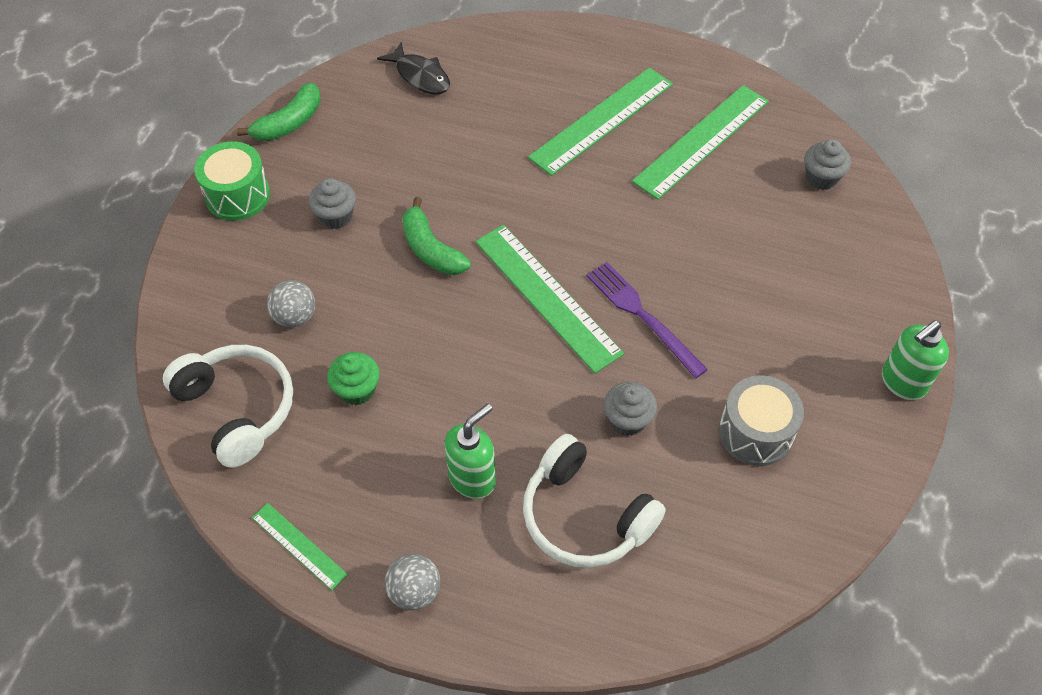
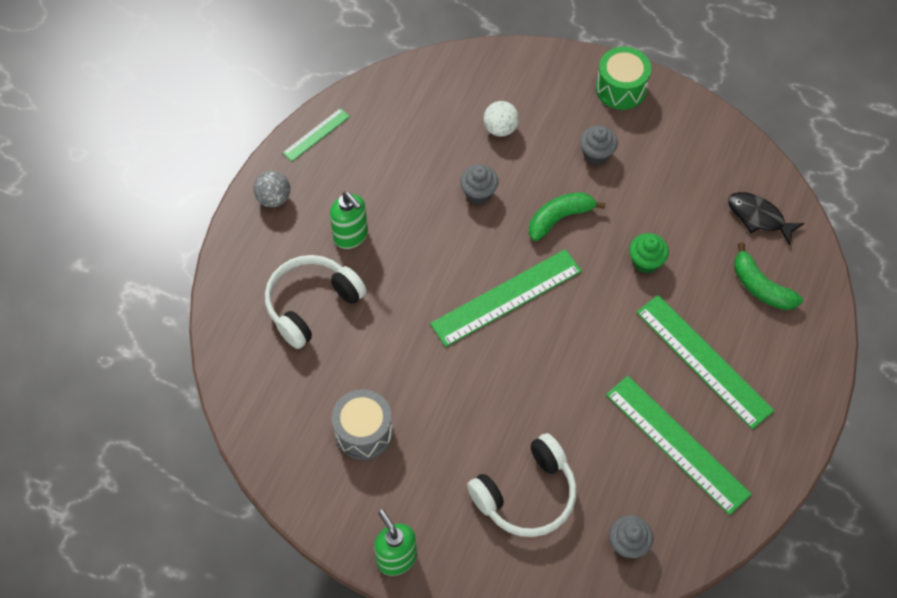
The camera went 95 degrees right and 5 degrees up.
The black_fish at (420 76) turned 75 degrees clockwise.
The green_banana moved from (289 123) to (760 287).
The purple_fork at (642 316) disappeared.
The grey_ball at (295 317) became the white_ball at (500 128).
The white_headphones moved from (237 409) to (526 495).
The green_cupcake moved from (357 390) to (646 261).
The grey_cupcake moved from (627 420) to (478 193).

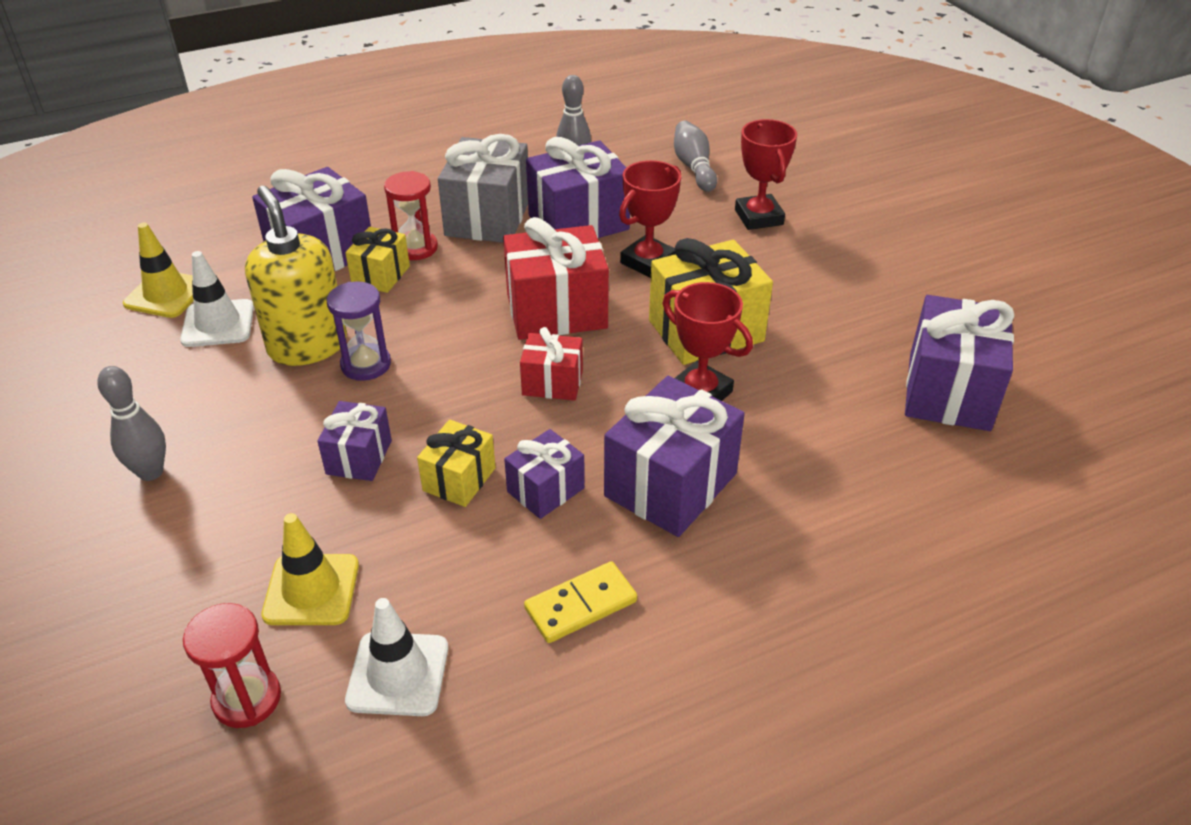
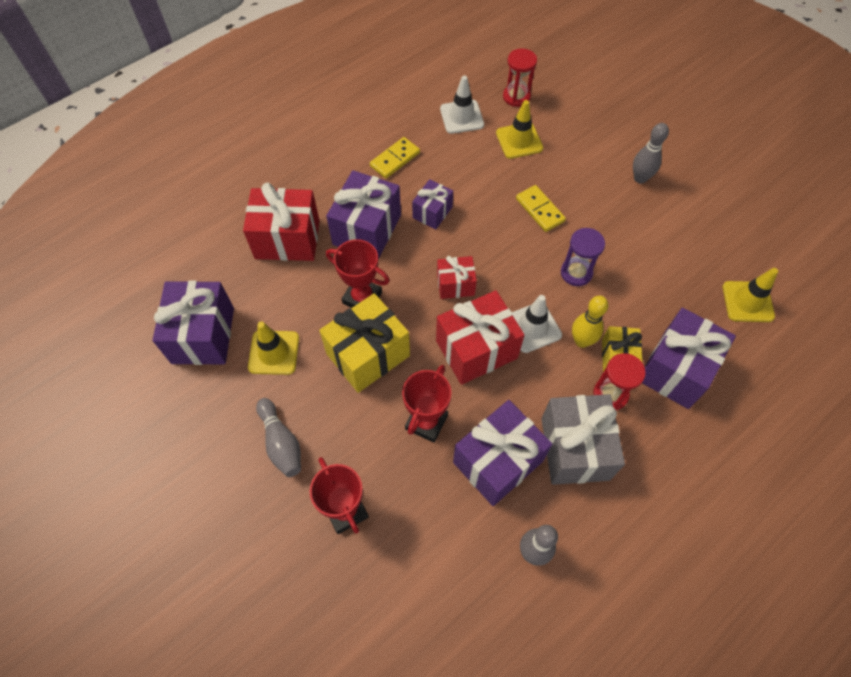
The camera went 165 degrees right and 20 degrees up.
The grey_bowling_pin moved from (694 167) to (281 443).
The yellow_soap_dispenser at (307 345) disappeared.
The white_traffic_cone moved from (218 324) to (532 327).
The purple_gift at (359 457) was replaced by the yellow_domino at (540 210).
The yellow_gift at (459 479) disappeared.
The red_gift at (287 239) appeared.
The yellow_bowling_pin at (581 341) appeared.
The yellow_traffic_cone at (274 352) appeared.

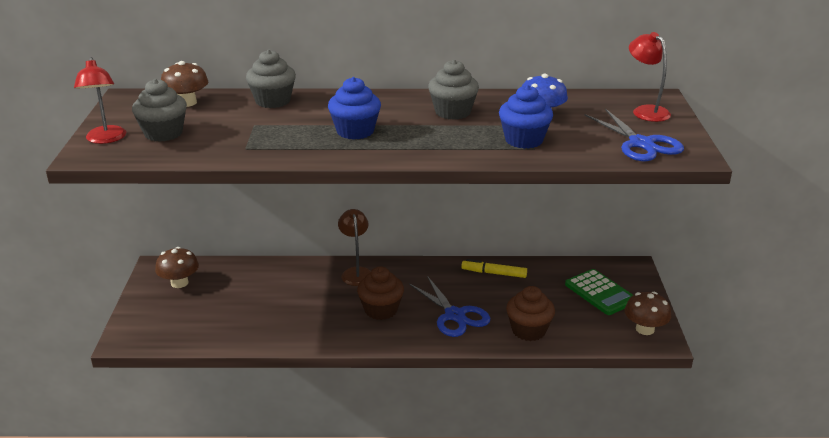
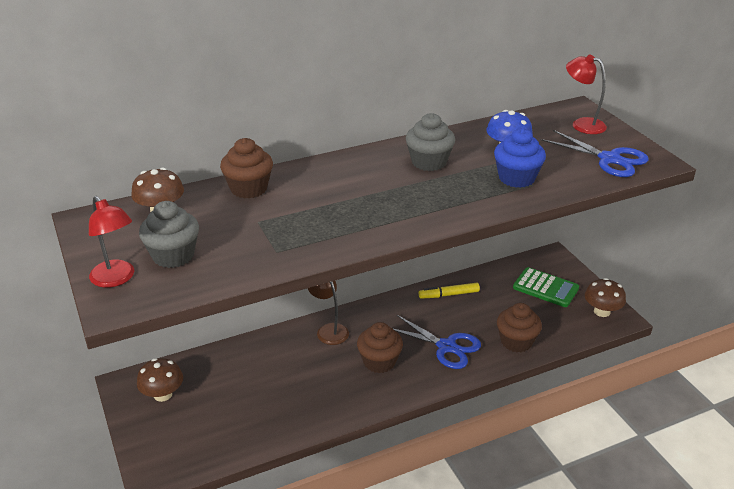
The camera went 25 degrees left and 5 degrees up.
The grey_cupcake at (273 101) became the brown_cupcake at (249 188).
The blue_cupcake at (355 131) disappeared.

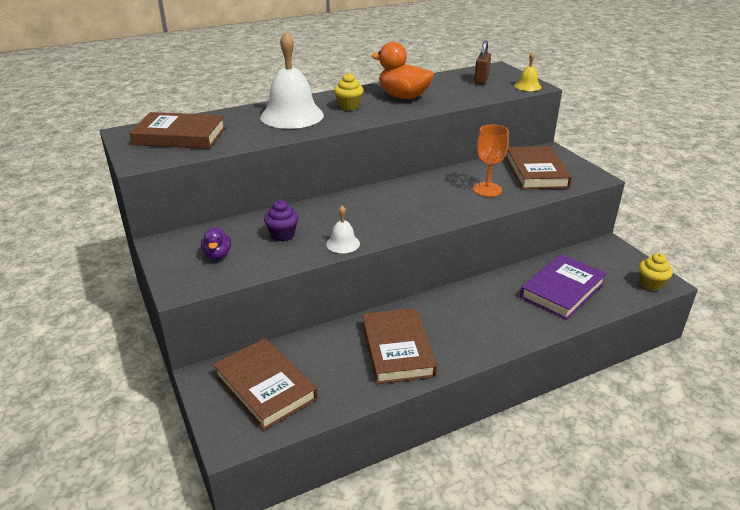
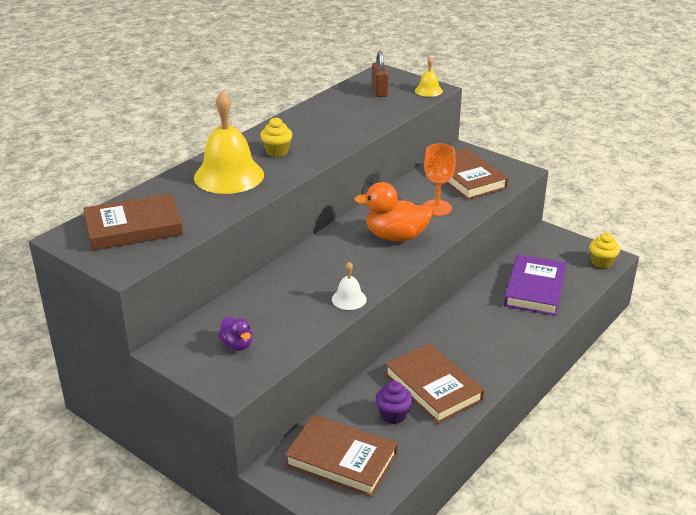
The camera went 25 degrees left and 0 degrees up.
The white_bell at (292 116) became the yellow_bell at (229 176).
The orange_duck moved from (403 97) to (396 236).
The purple_cupcake moved from (282 235) to (393 415).

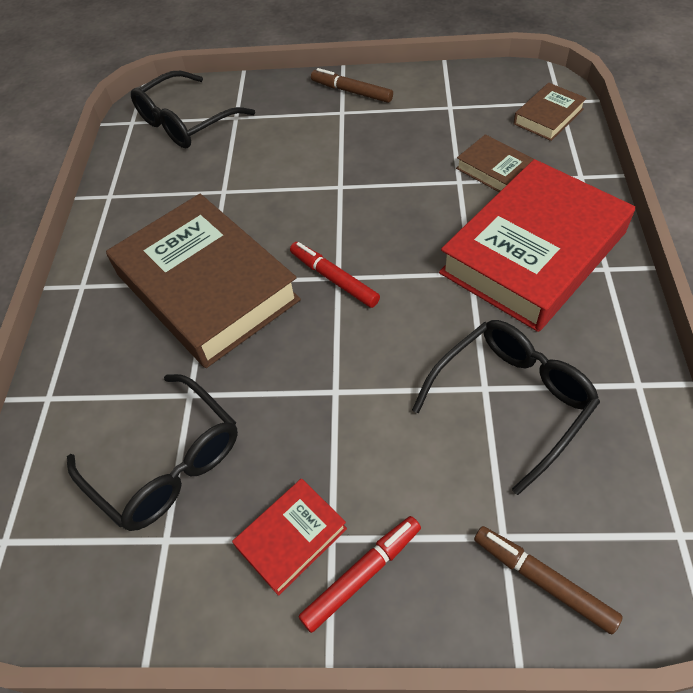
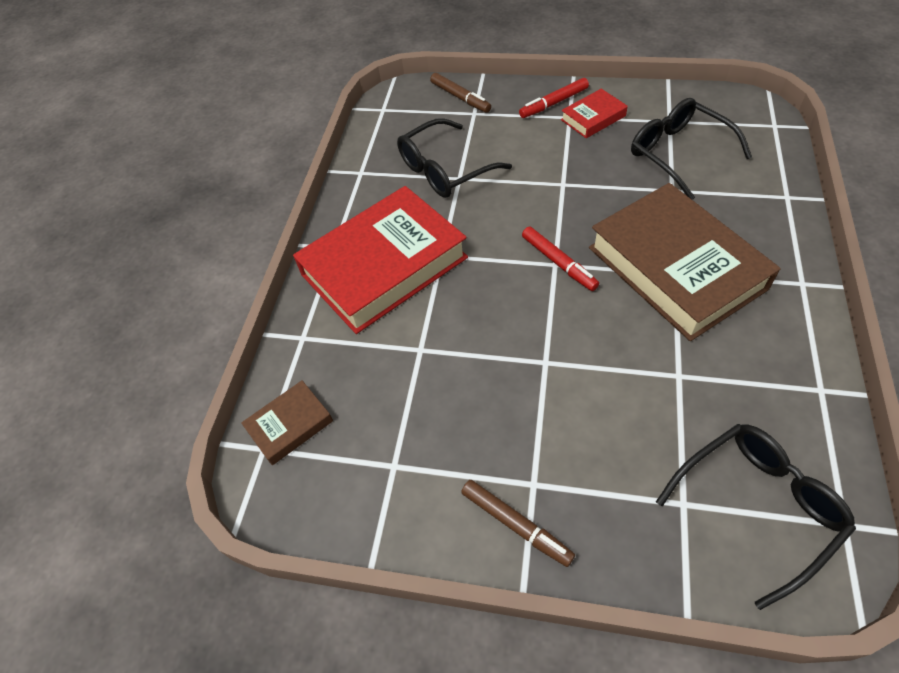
The camera went 170 degrees left and 0 degrees up.
The brown_book at (495 170) disappeared.

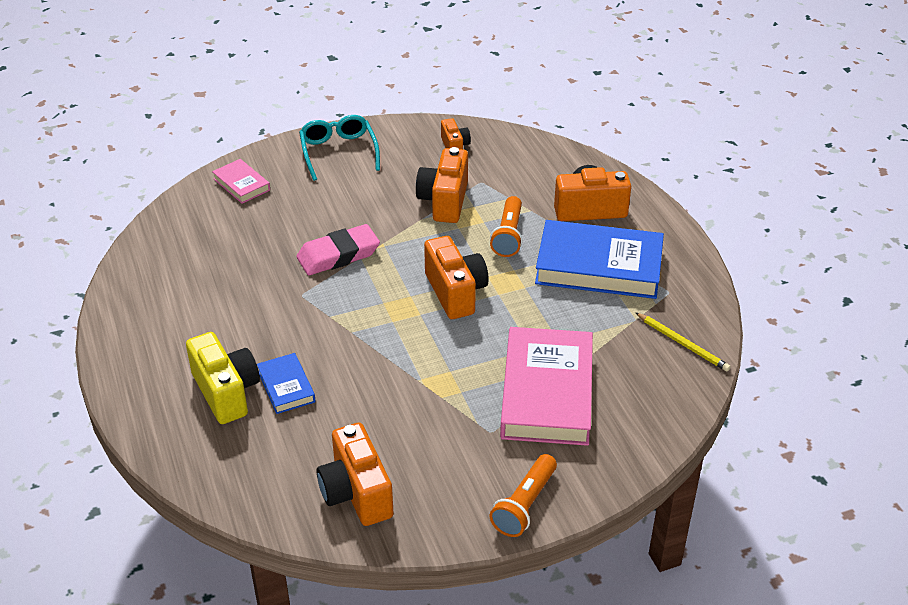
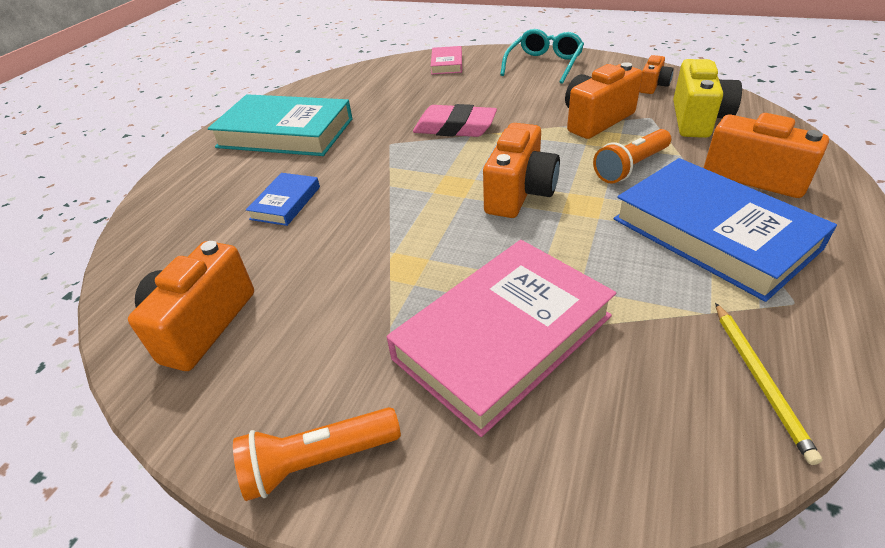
The camera went 45 degrees right and 0 degrees up.
The yellow_camera moved from (226 392) to (697 119).
The turquoise_book at (285 133) appeared.

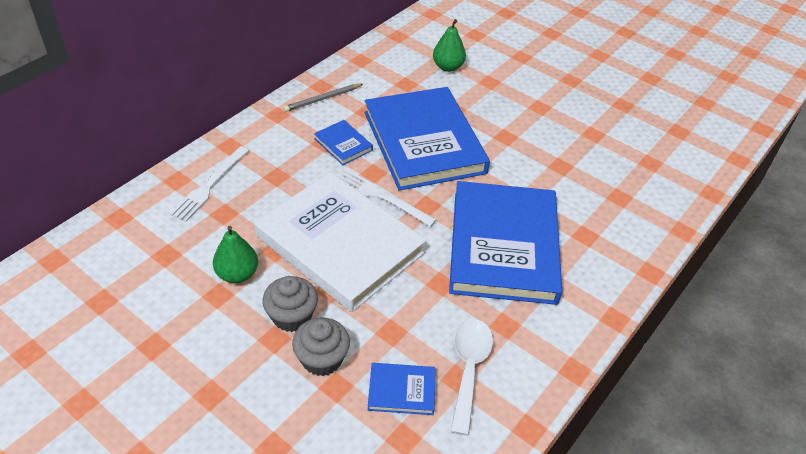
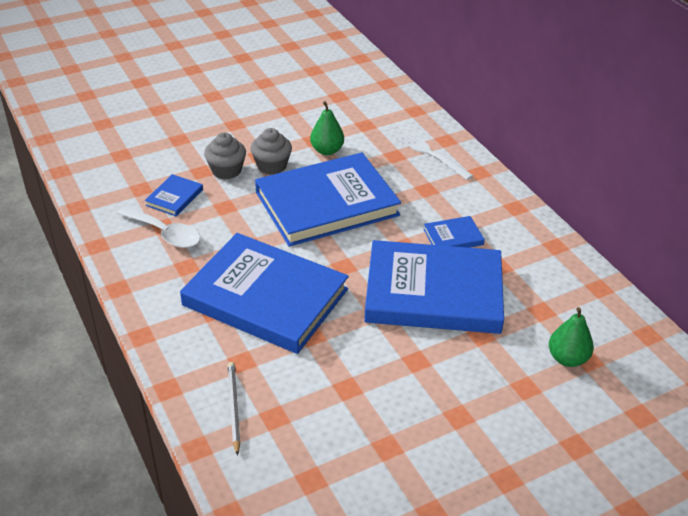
The camera went 115 degrees right and 5 degrees down.
The grey_pencil moved from (322 99) to (234 407).
The white_fork at (382 197) disappeared.
The white_book at (340 244) became the blue_book at (327 204).

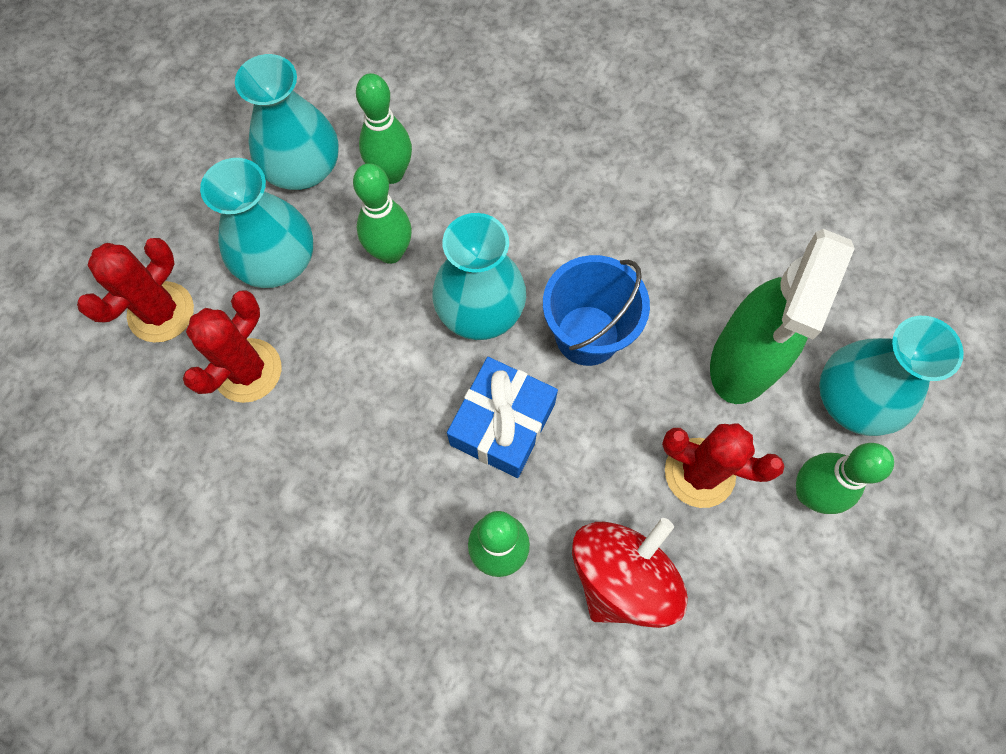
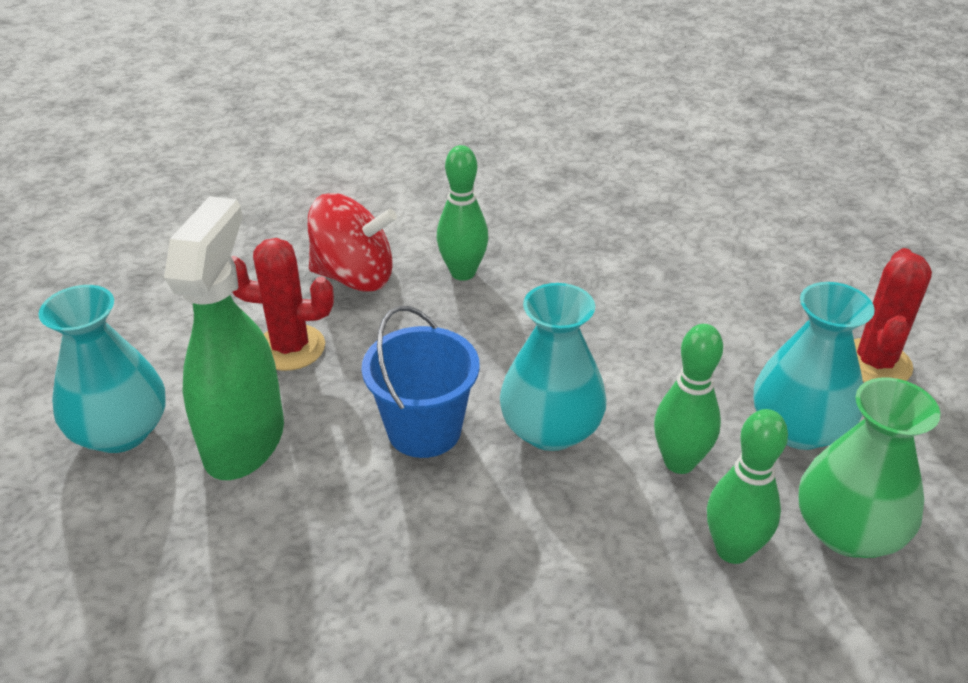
The camera went 165 degrees right and 30 degrees down.
The turquoise_vase at (303 167) became the green_vase at (847 531).
The red_cactus at (248 370) disappeared.
The blue_gift at (502 424) disappeared.
The green_bowling_pin at (809 493) disappeared.
The red_spinning_top at (622 576) turned 105 degrees counterclockwise.

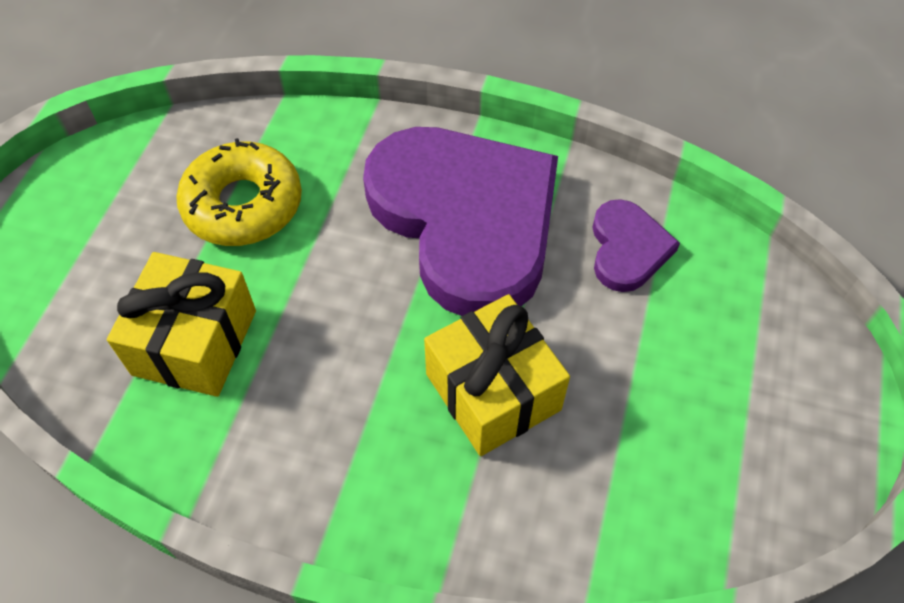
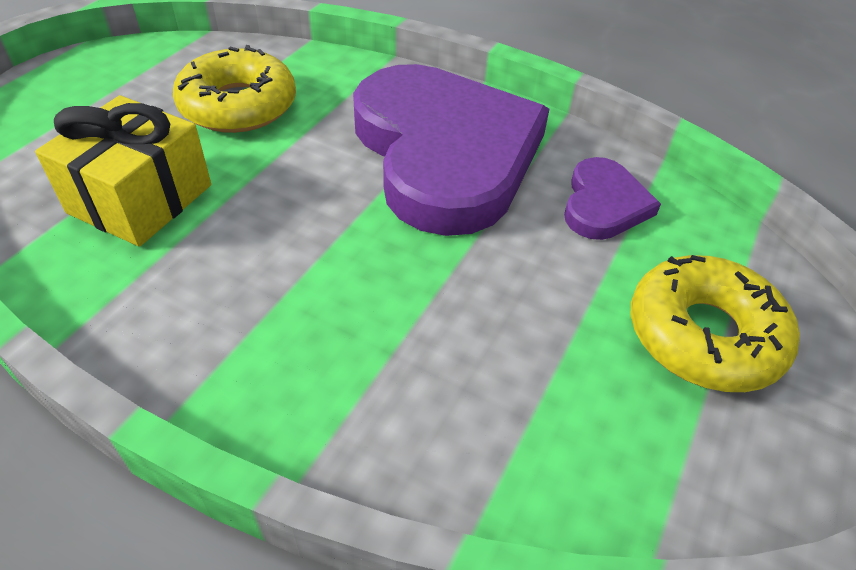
The camera went 10 degrees right and 10 degrees down.
The yellow_gift at (493 392) disappeared.
The yellow_donut at (704 335) appeared.

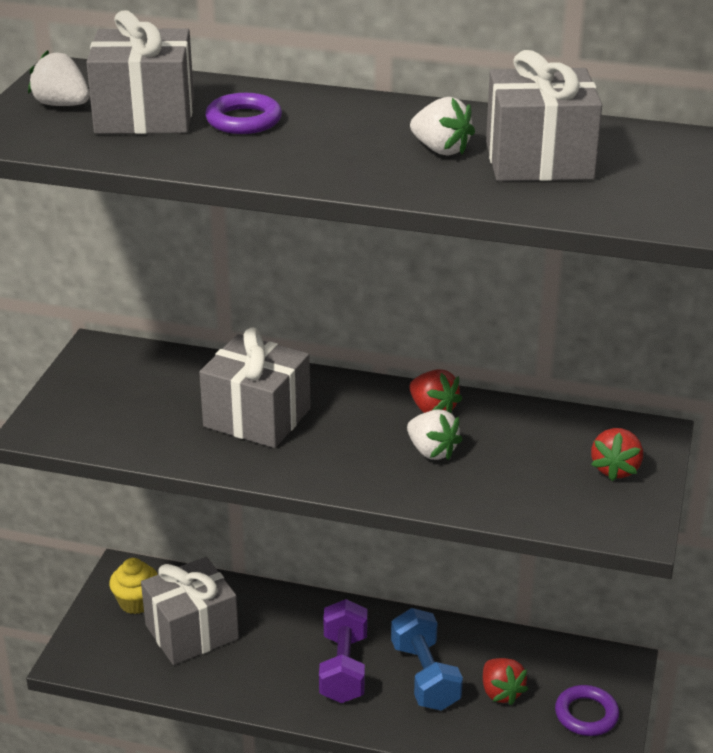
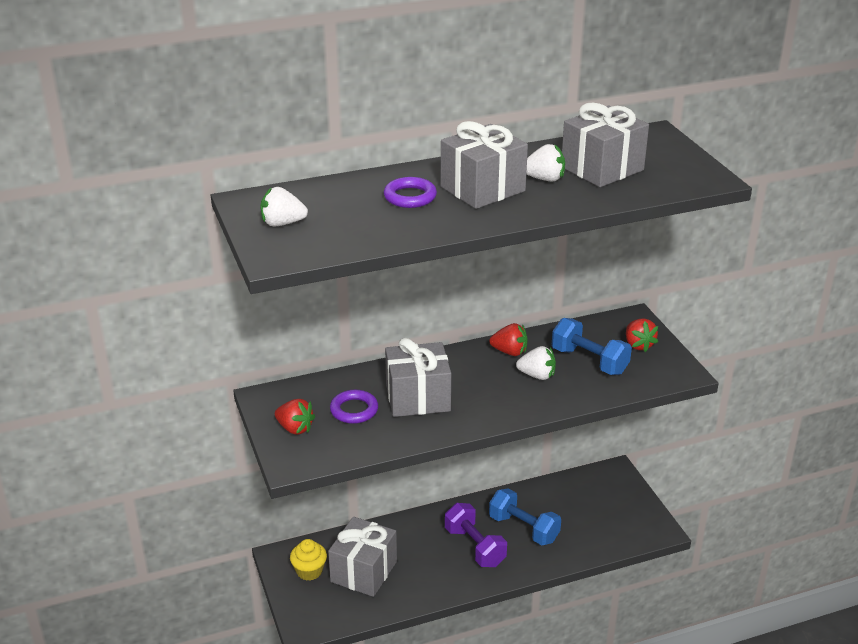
The camera went 35 degrees left and 0 degrees up.
The grey_gift moved from (145 116) to (482 189).
The red_strawberry moved from (501 692) to (295 428).
The purple_ring moved from (586 714) to (354 410).
The blue_dumbbell at (589 361) appeared.

